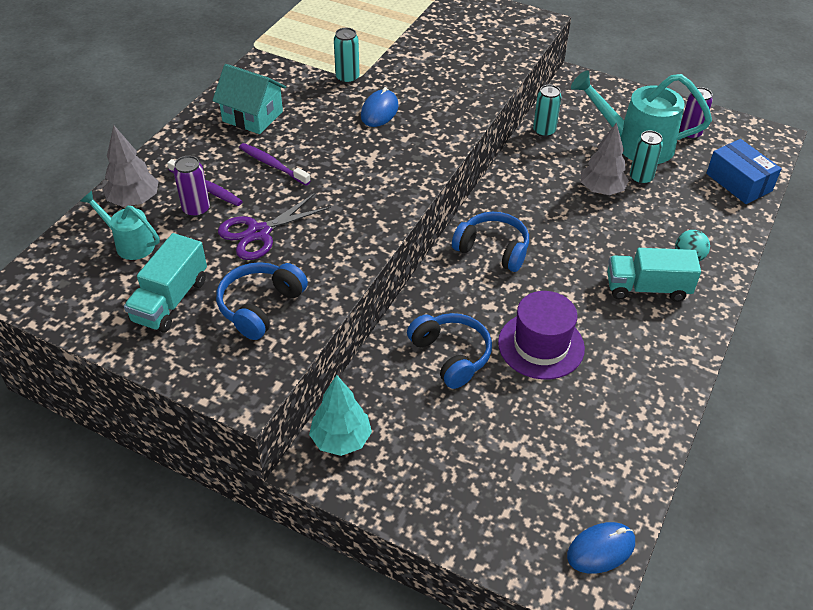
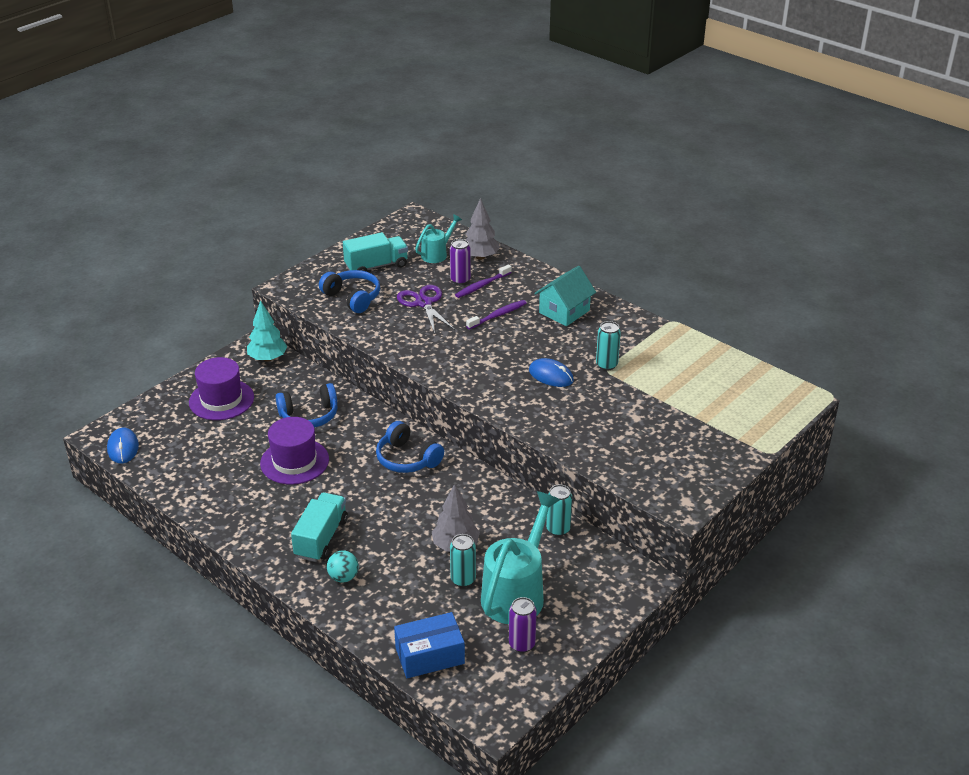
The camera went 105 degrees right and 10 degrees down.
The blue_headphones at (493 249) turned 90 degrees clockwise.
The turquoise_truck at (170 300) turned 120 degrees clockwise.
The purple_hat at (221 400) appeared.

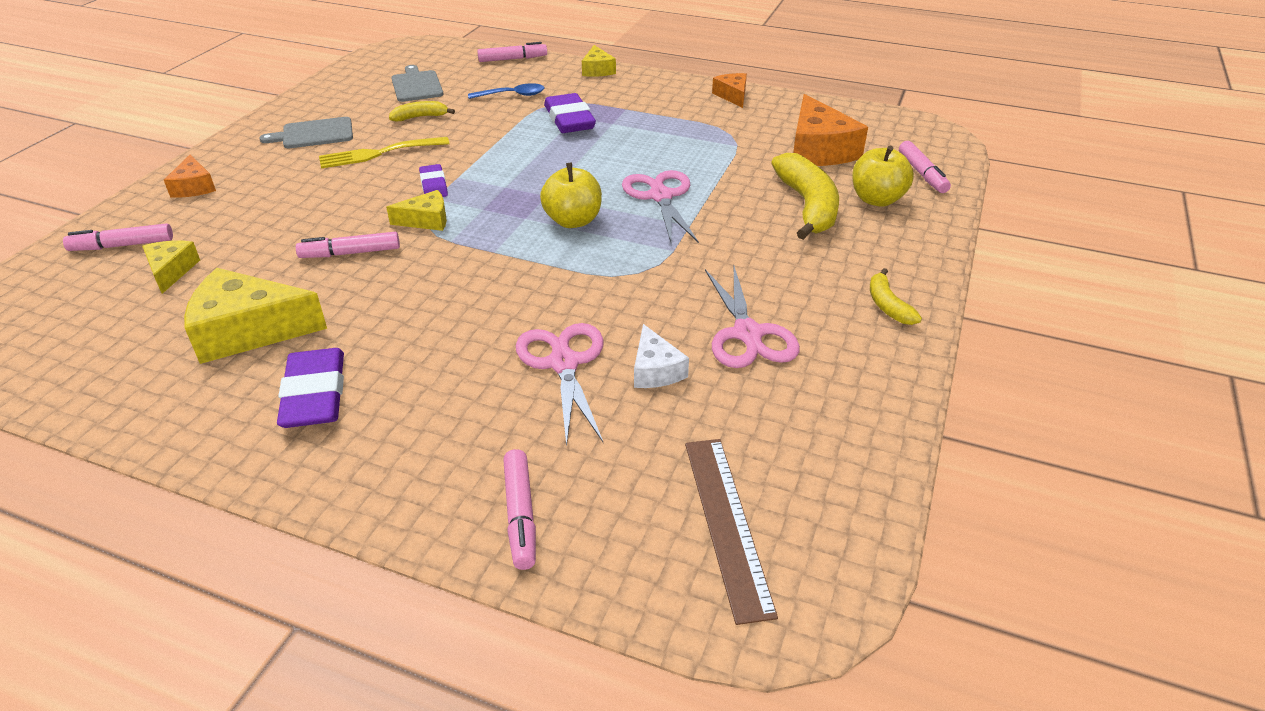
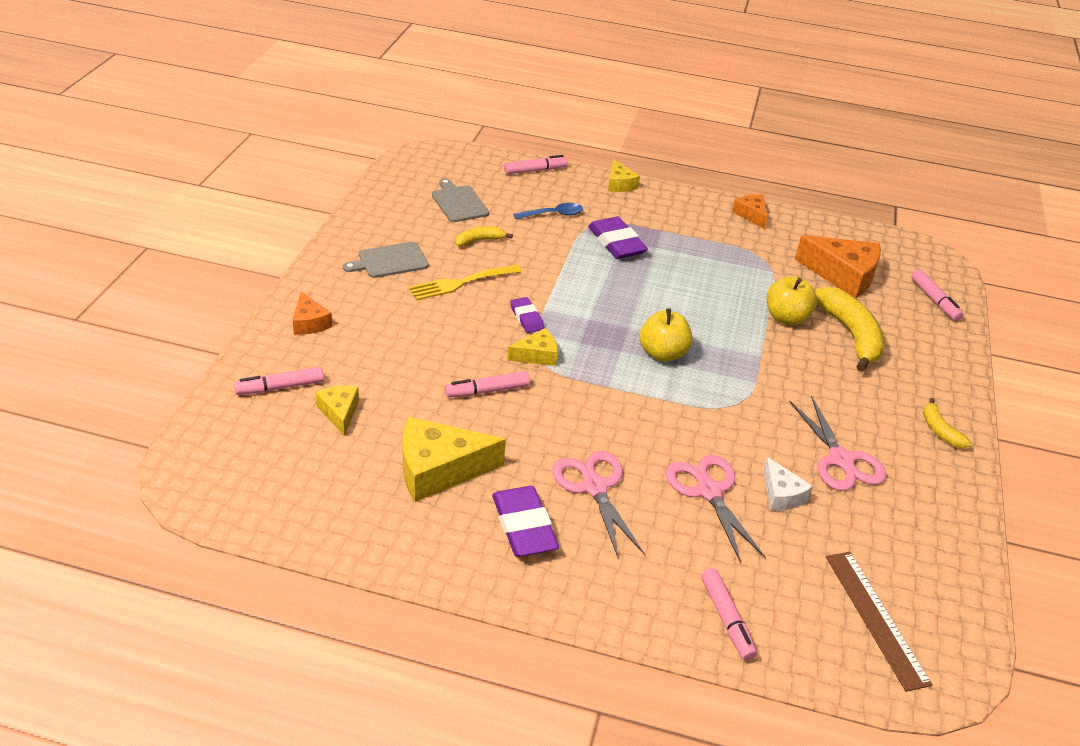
The camera went 10 degrees left and 0 degrees up.
The orange_cheese at (818 150) turned 45 degrees counterclockwise.
The yellow_apple moved from (877 199) to (786 318).
The pink_scissors moved from (660 196) to (594 487).

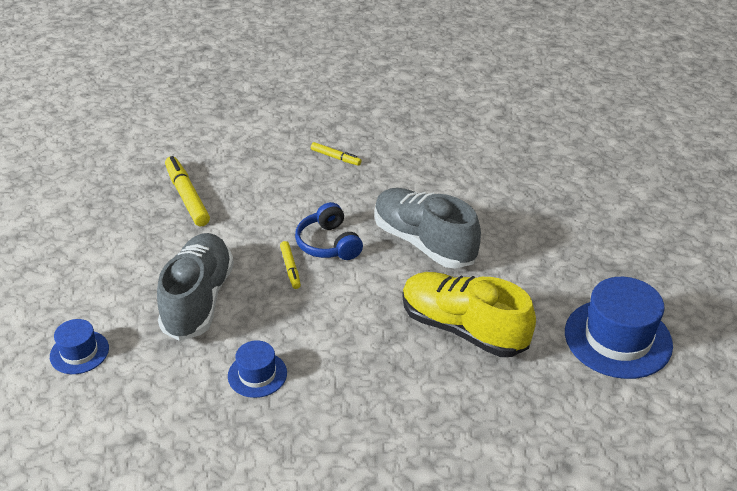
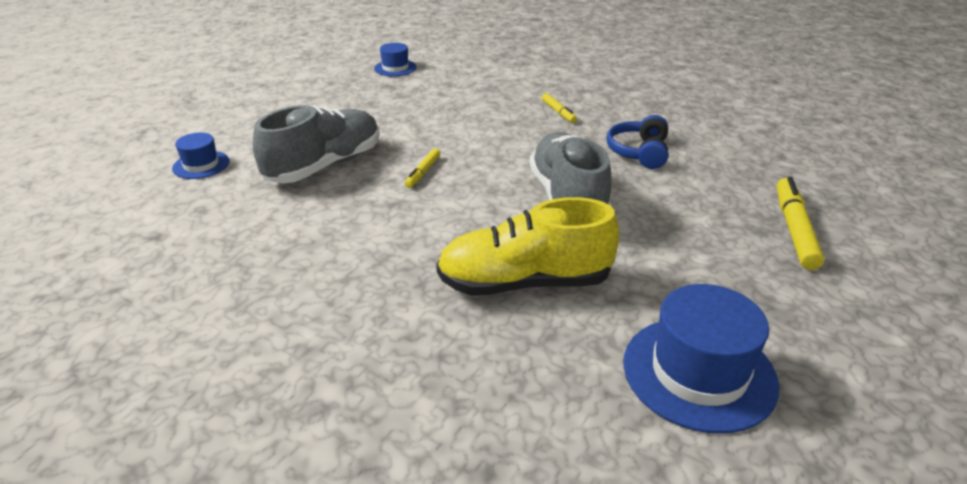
The camera went 35 degrees right and 5 degrees down.
The yellow_marker moved from (187 197) to (794 229).
The blue_headphones moved from (328 244) to (639 152).
The yellow_shoe at (463 329) turned 75 degrees counterclockwise.
The blue_hat moved from (257 374) to (395 68).

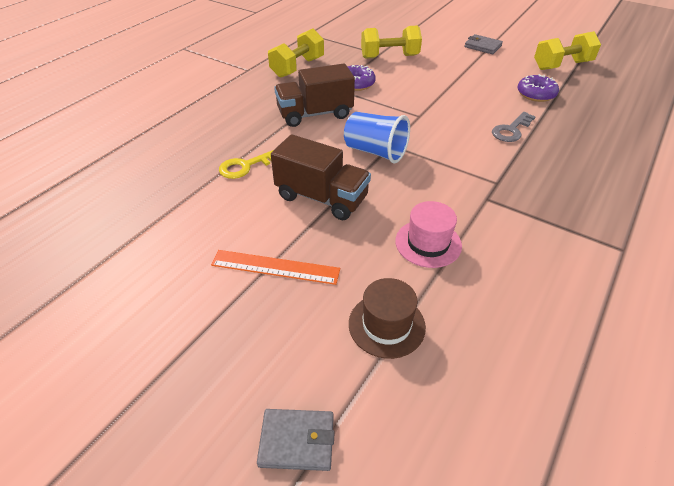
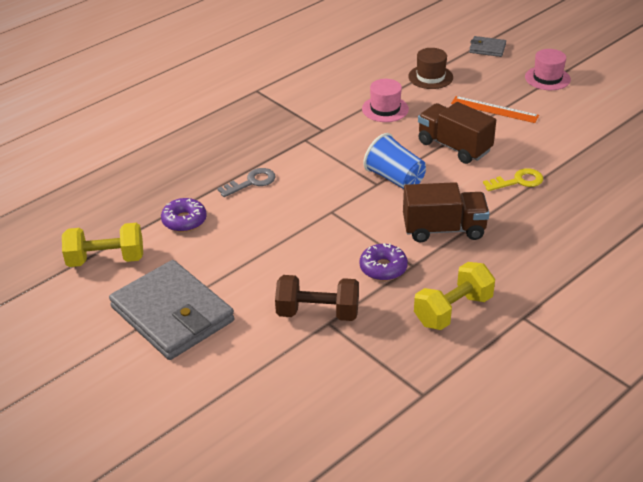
The camera went 165 degrees left and 5 degrees down.
The yellow_dumbbell at (389 57) became the brown_dumbbell at (318 313).
The grey_wallet at (482 46) changed to 2.26 times the size.
The pink_hat at (547 78) appeared.

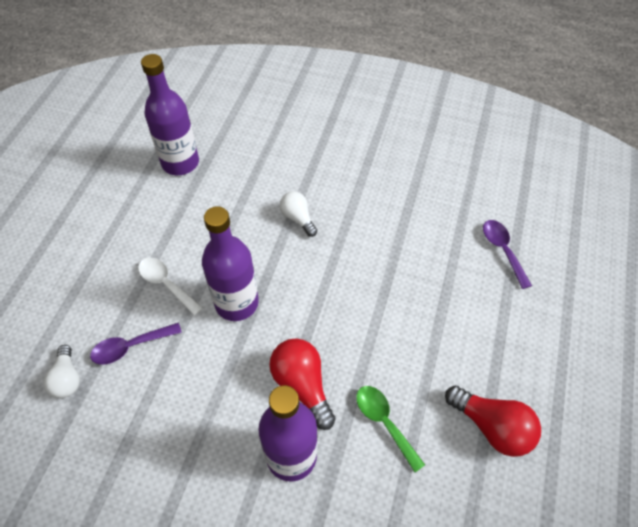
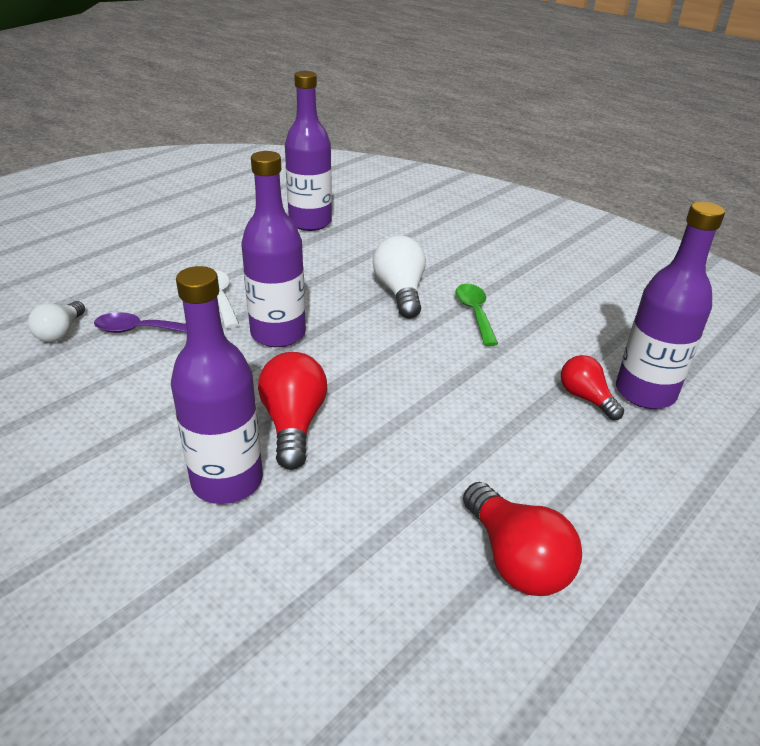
The camera went 25 degrees right and 20 degrees down.
The white_light_bulb at (298 218) changed to 1.55 times the size.
The purple_spoon at (502 250) was replaced by the purple_bottle at (645 392).
The green_spoon moved from (384 422) to (475 313).
The red_light_bulb at (586 398) appeared.

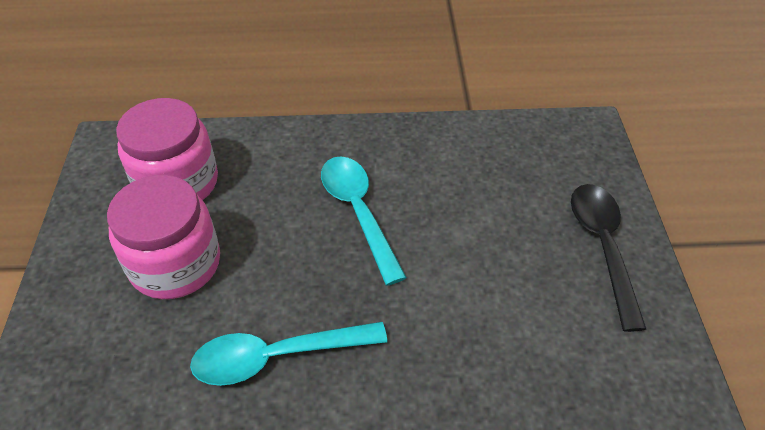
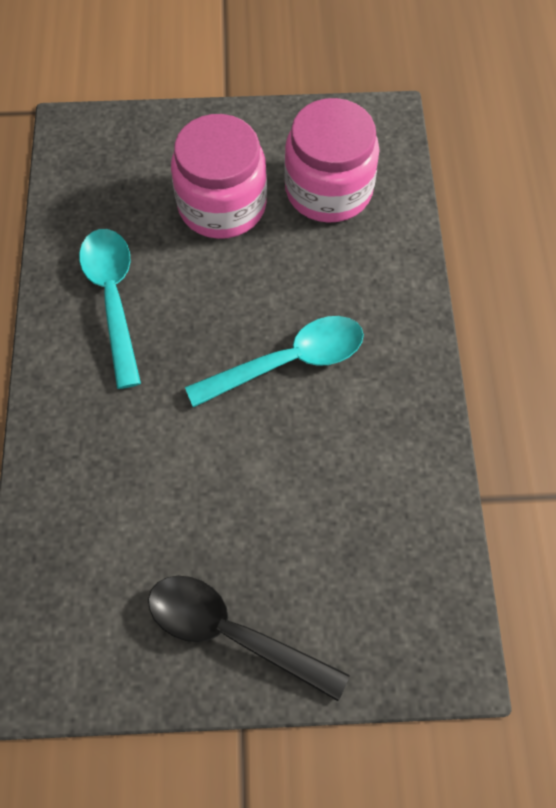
The camera went 90 degrees right and 15 degrees up.
The black_spoon at (603 247) turned 150 degrees counterclockwise.

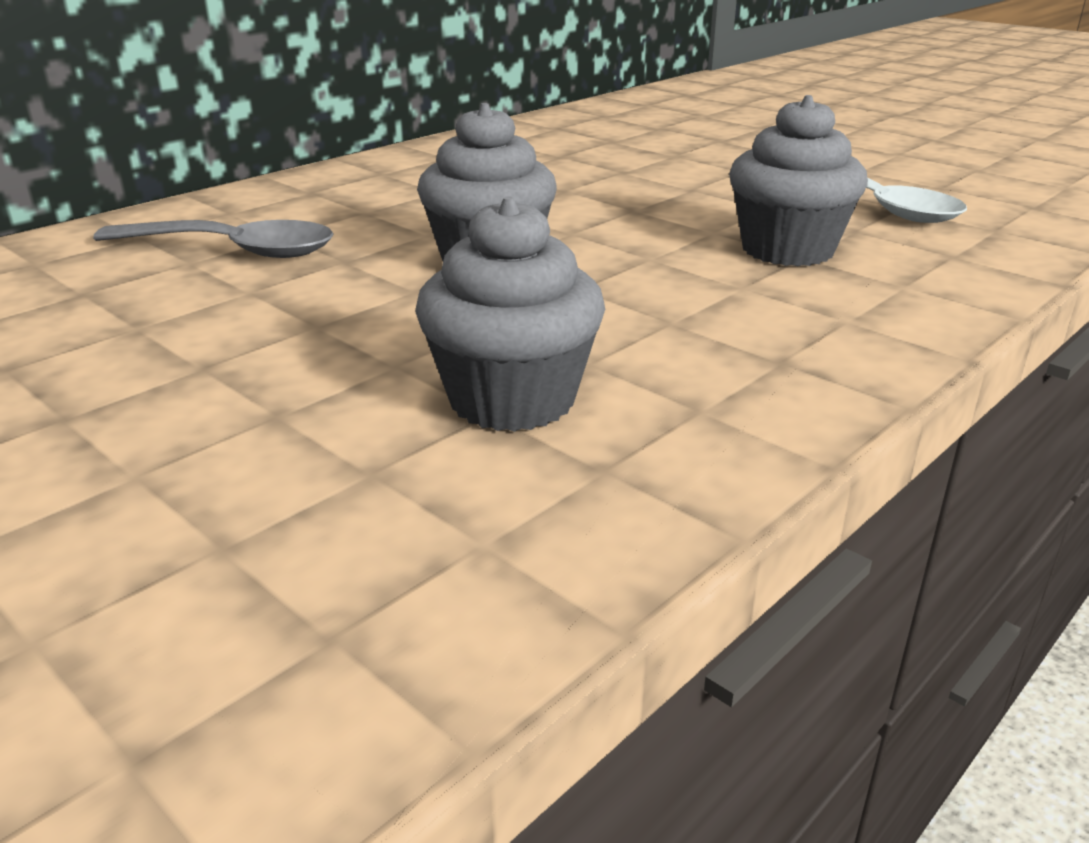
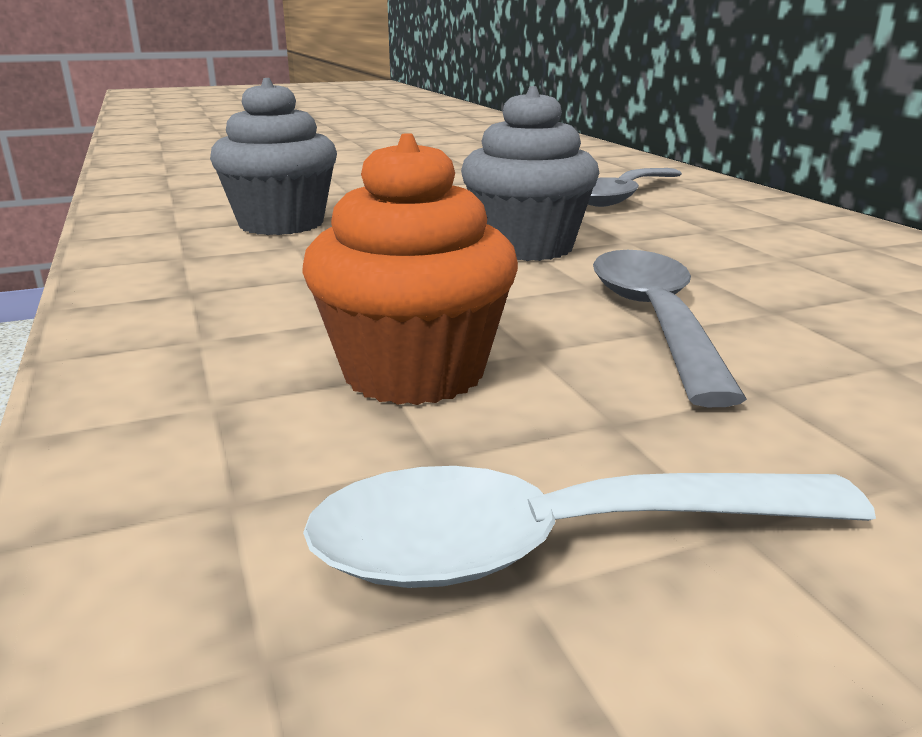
The camera went 115 degrees right and 5 degrees down.
The grey_cupcake at (787 250) became the orange_cupcake at (414 372).
The grey_spoon at (654 319) appeared.

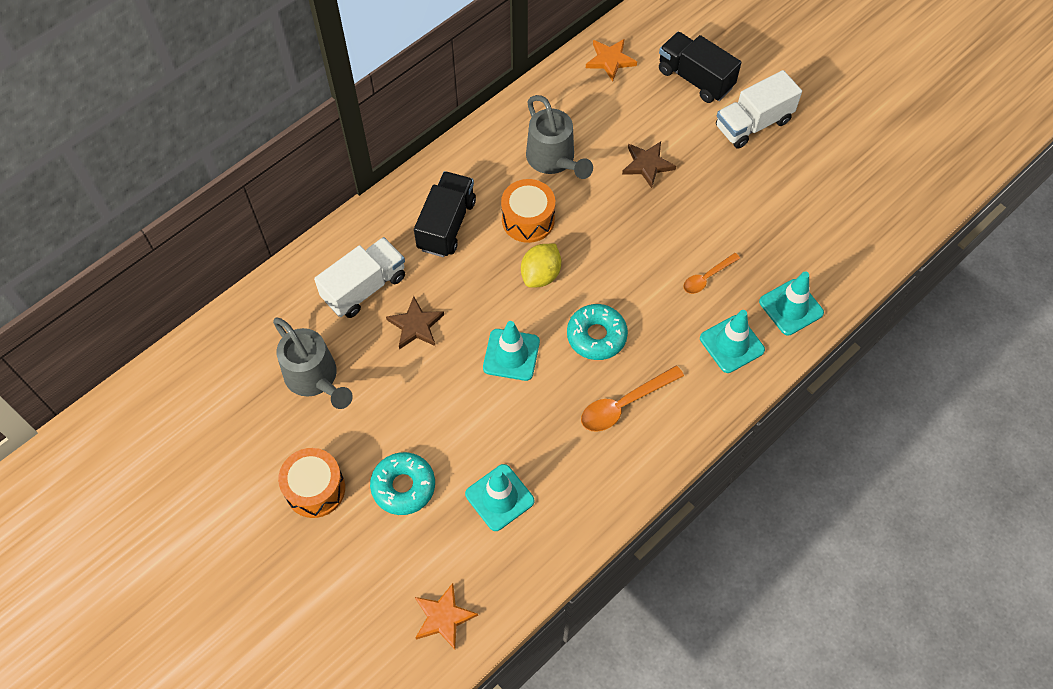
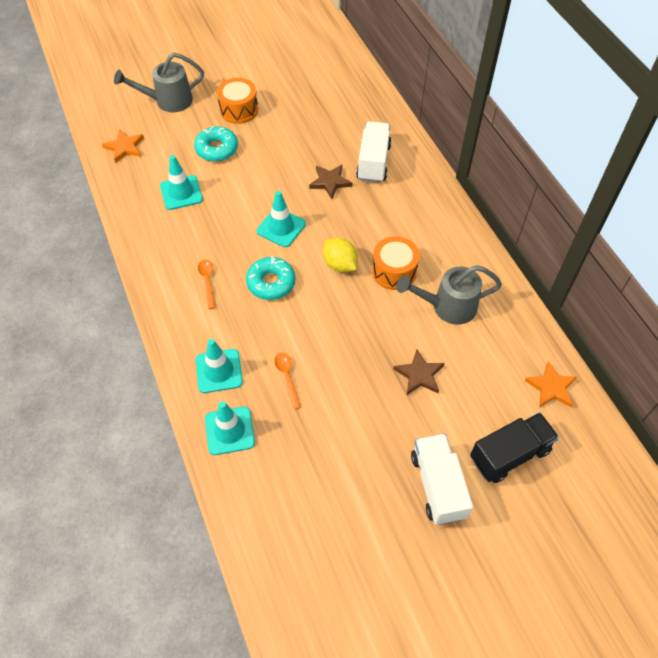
The camera went 110 degrees right and 5 degrees down.
The black_truck at (446 225) disappeared.
The white_truck at (364 287) turned 150 degrees counterclockwise.
The grey_watering_can moved from (315 379) to (168 101).
The orange_spoon at (624 404) changed to 0.63 times the size.

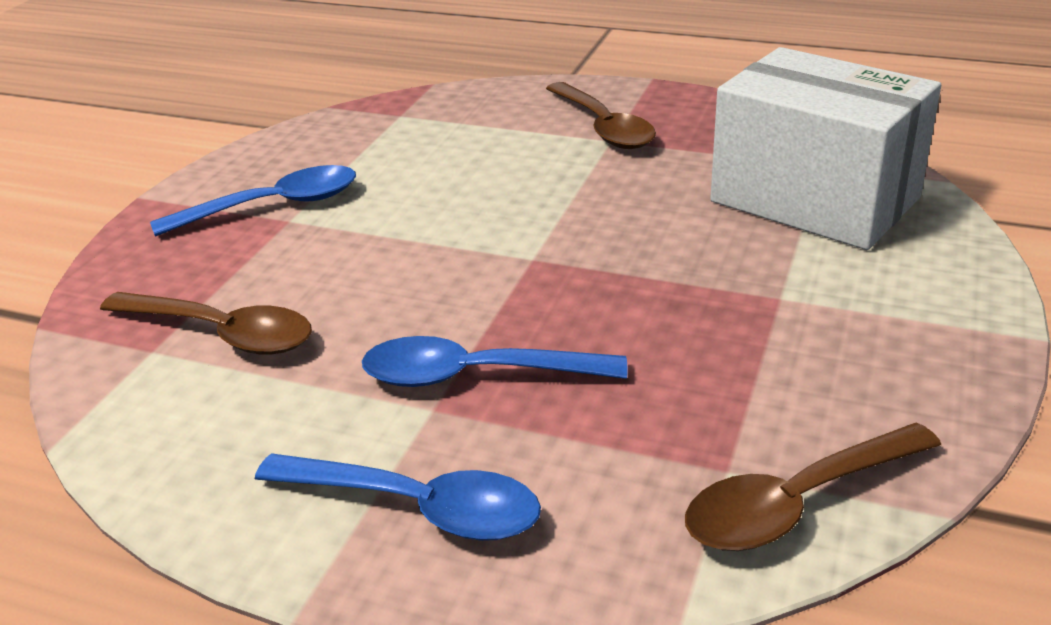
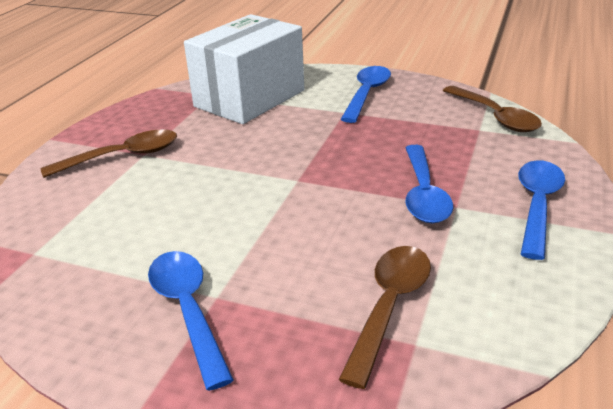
The camera went 90 degrees left and 0 degrees up.
The blue_spoon at (367 94) appeared.

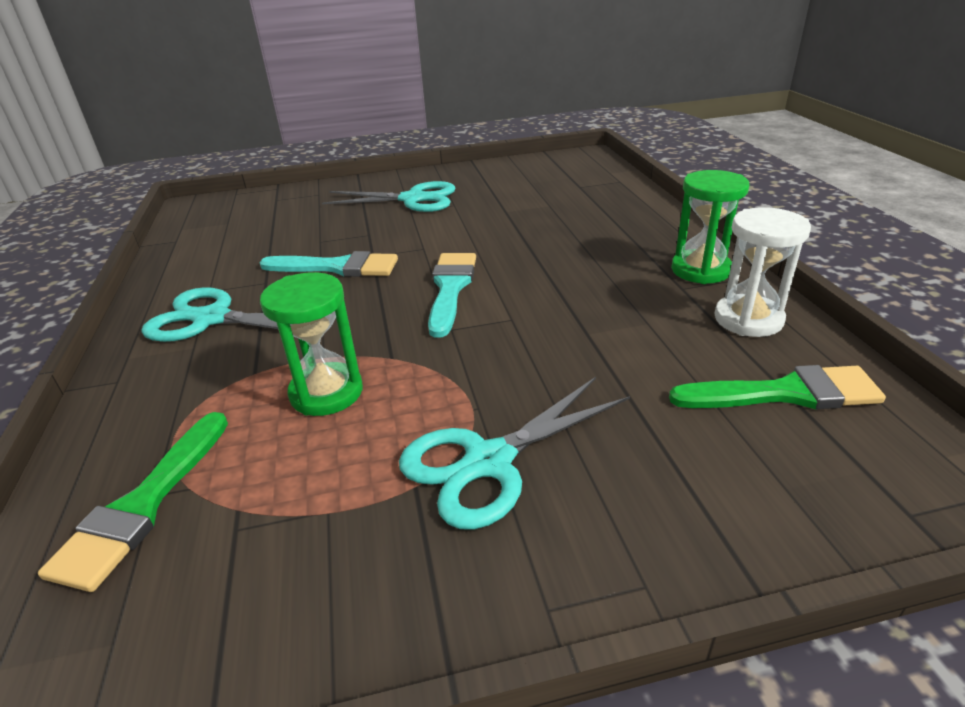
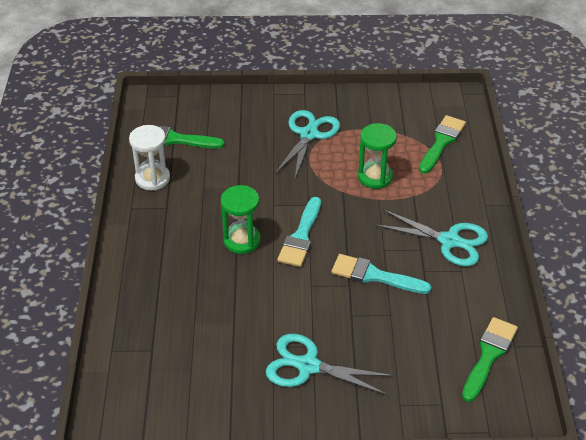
The camera went 170 degrees left and 10 degrees up.
The green_hourglass moved from (700 270) to (242 240).
The turquoise_scissors at (489 462) turned 45 degrees counterclockwise.
The green_brush at (489 355) appeared.

